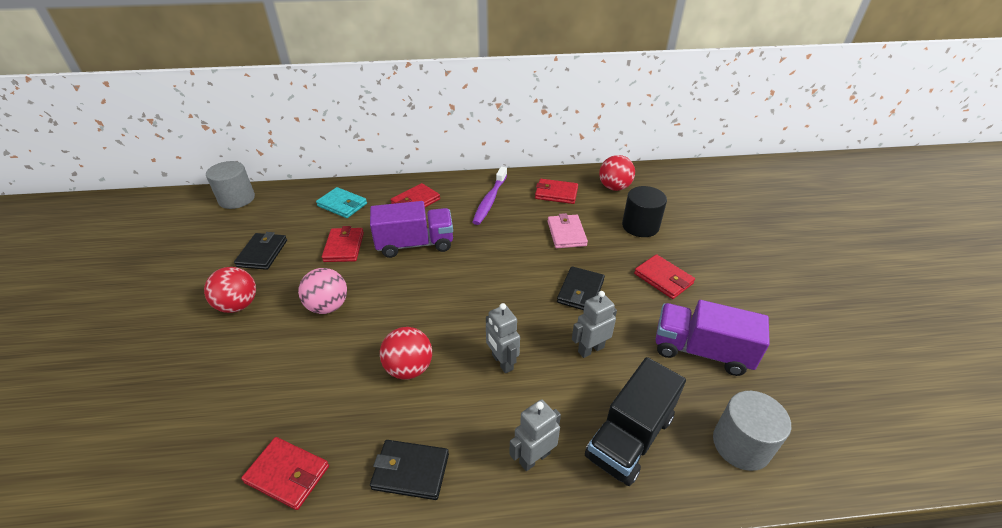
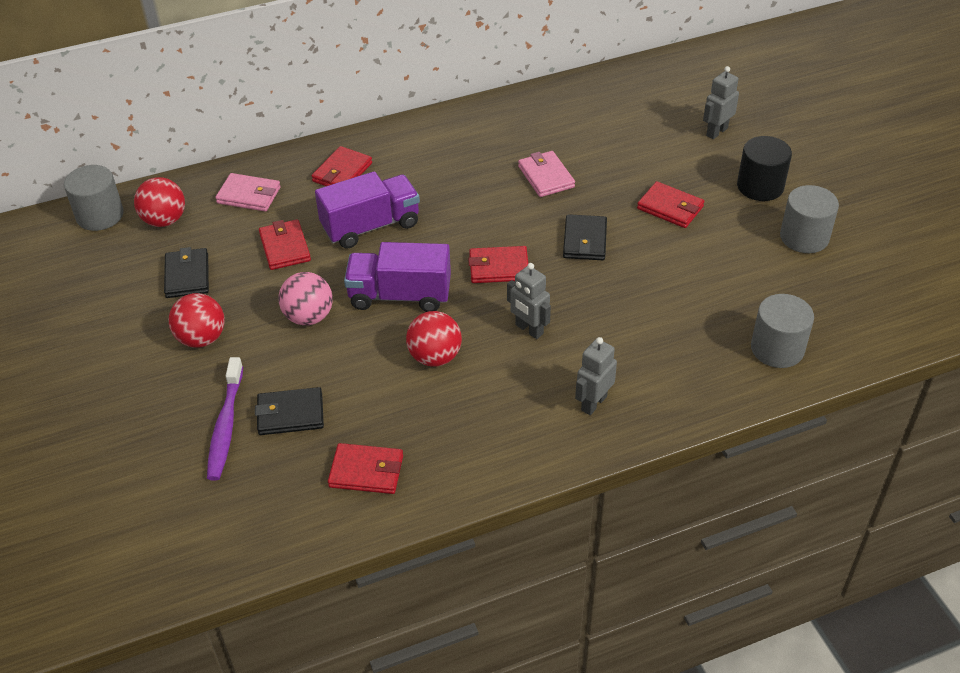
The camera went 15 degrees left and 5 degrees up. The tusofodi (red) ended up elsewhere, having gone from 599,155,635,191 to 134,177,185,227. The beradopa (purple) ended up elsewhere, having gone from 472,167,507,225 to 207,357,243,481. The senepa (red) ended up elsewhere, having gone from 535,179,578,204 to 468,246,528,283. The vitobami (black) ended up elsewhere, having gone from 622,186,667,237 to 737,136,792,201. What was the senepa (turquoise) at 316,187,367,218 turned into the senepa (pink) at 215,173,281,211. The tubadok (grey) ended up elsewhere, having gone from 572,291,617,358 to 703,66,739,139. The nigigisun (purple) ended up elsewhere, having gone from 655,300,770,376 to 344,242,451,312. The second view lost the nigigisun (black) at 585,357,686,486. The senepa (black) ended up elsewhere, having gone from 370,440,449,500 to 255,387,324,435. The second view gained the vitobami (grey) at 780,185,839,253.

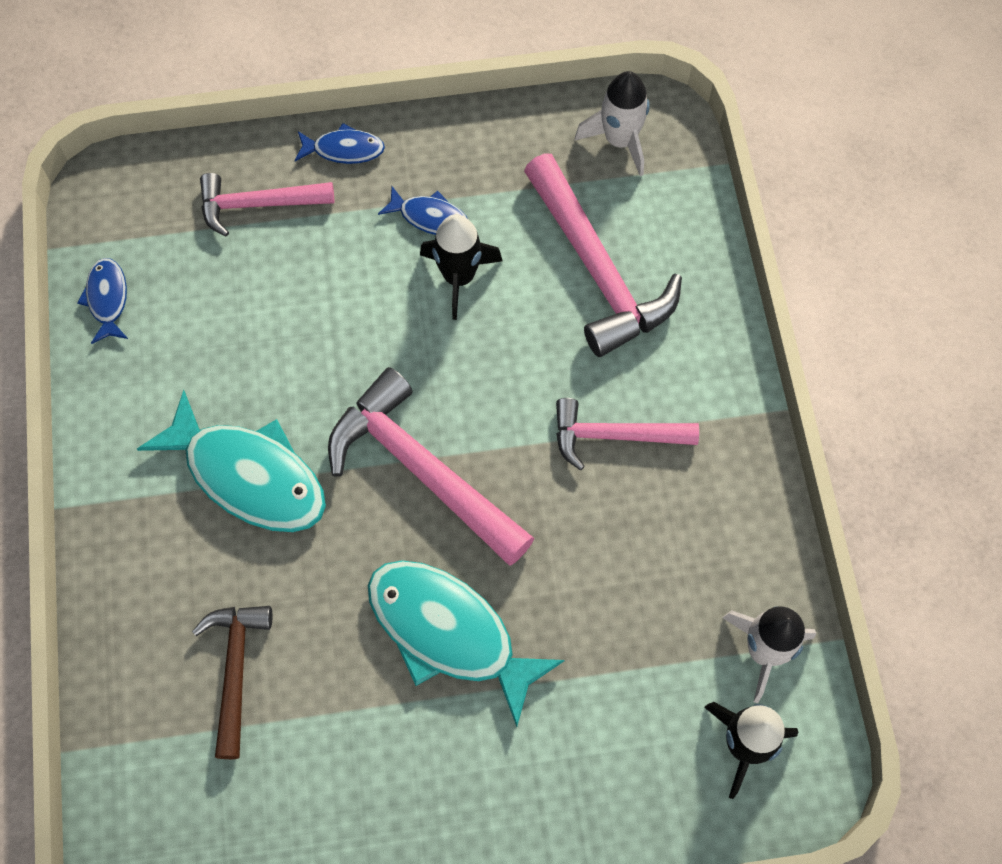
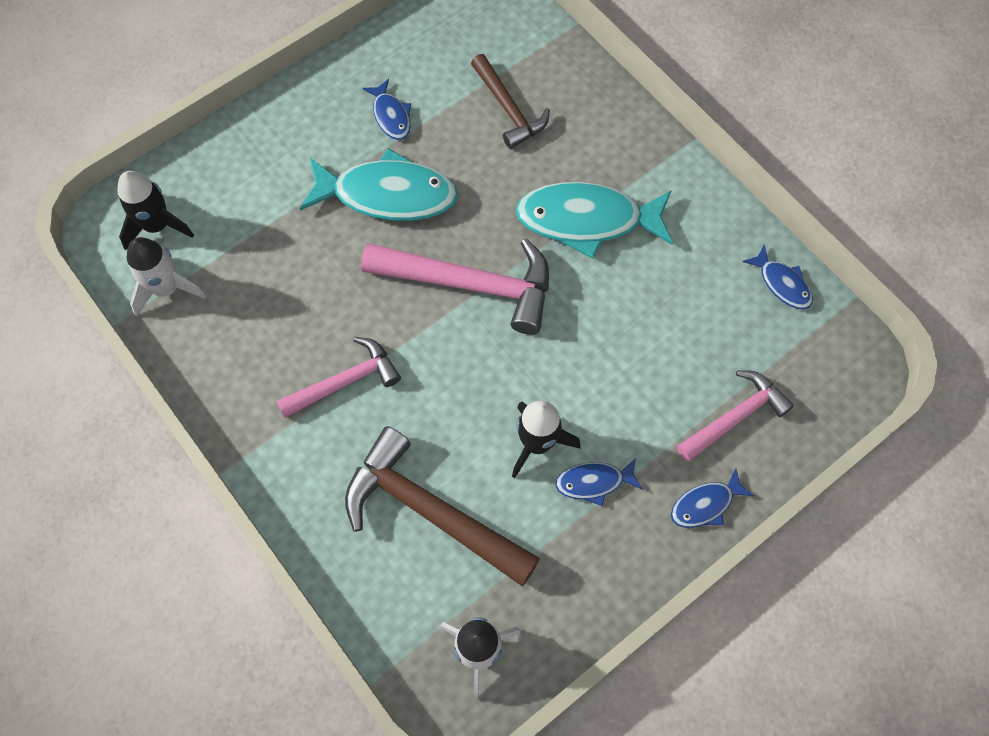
The camera went 150 degrees right and 0 degrees up. What was the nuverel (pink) at 524,154,682,357 turned into the nuverel (brown) at 345,426,540,586. The second view gained the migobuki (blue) at 363,79,411,140.

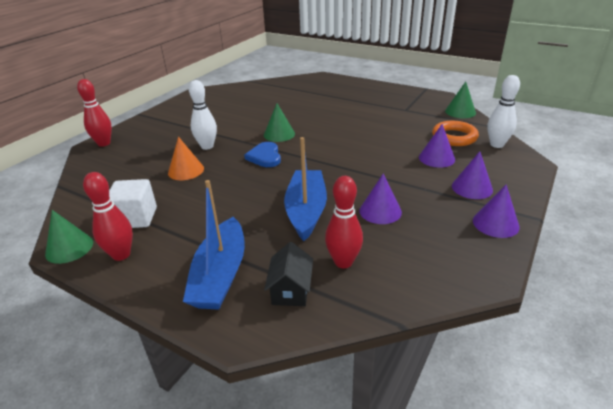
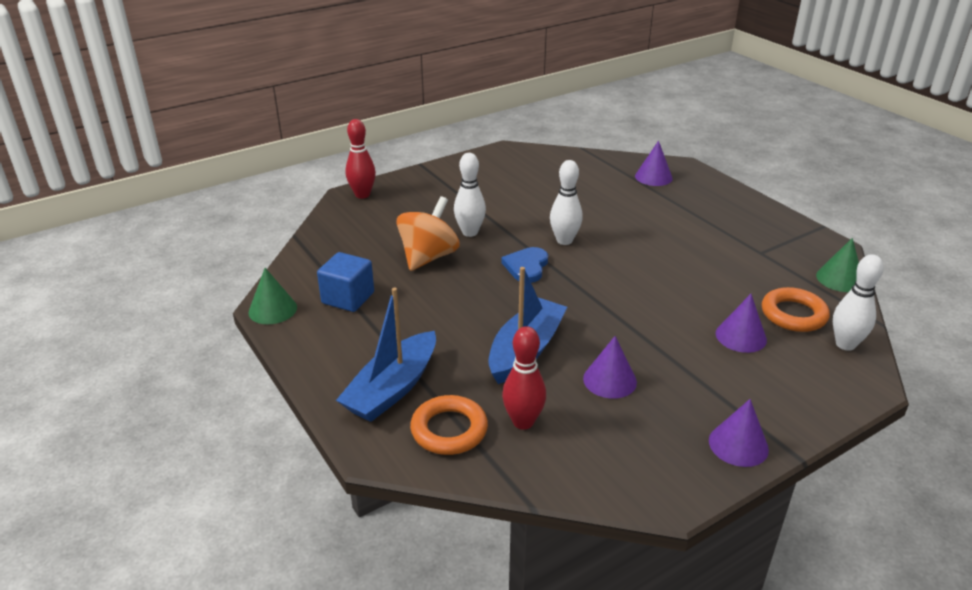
The camera went 25 degrees right and 0 degrees up. Where the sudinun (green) stood at 264,103,295,142, the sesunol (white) came to stand at 550,160,583,245. Where the sudinun (orange) stood at 168,137,204,180, the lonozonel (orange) came to stand at 396,196,460,271. The sudinun (purple) ended up elsewhere, having gone from 452,151,493,199 to 635,141,673,186. The second view lost the sesunol (red) at 83,172,133,261. What was the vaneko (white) at 109,179,157,228 turned into the vaneko (blue) at 317,252,374,312. Where the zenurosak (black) stood at 264,242,313,306, the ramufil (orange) came to stand at 410,395,488,455.

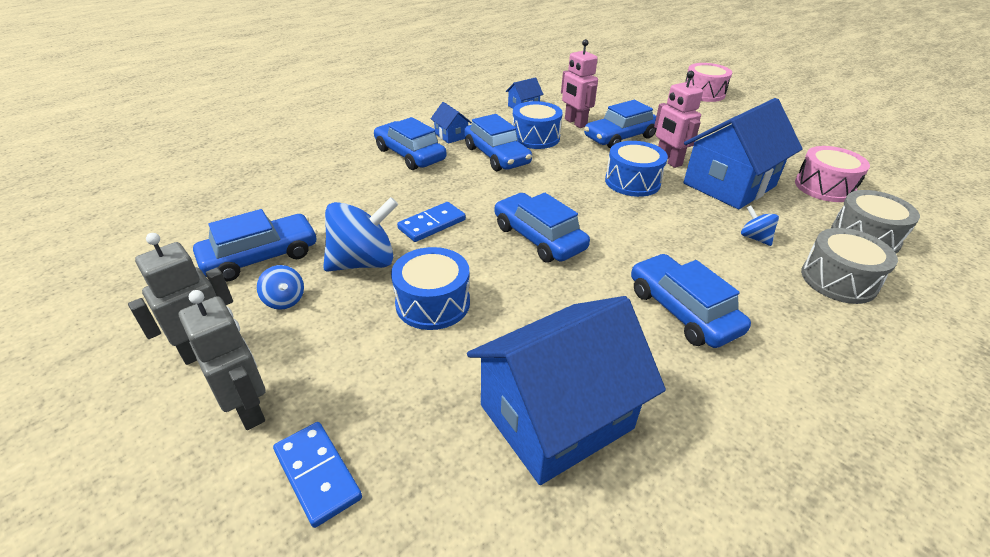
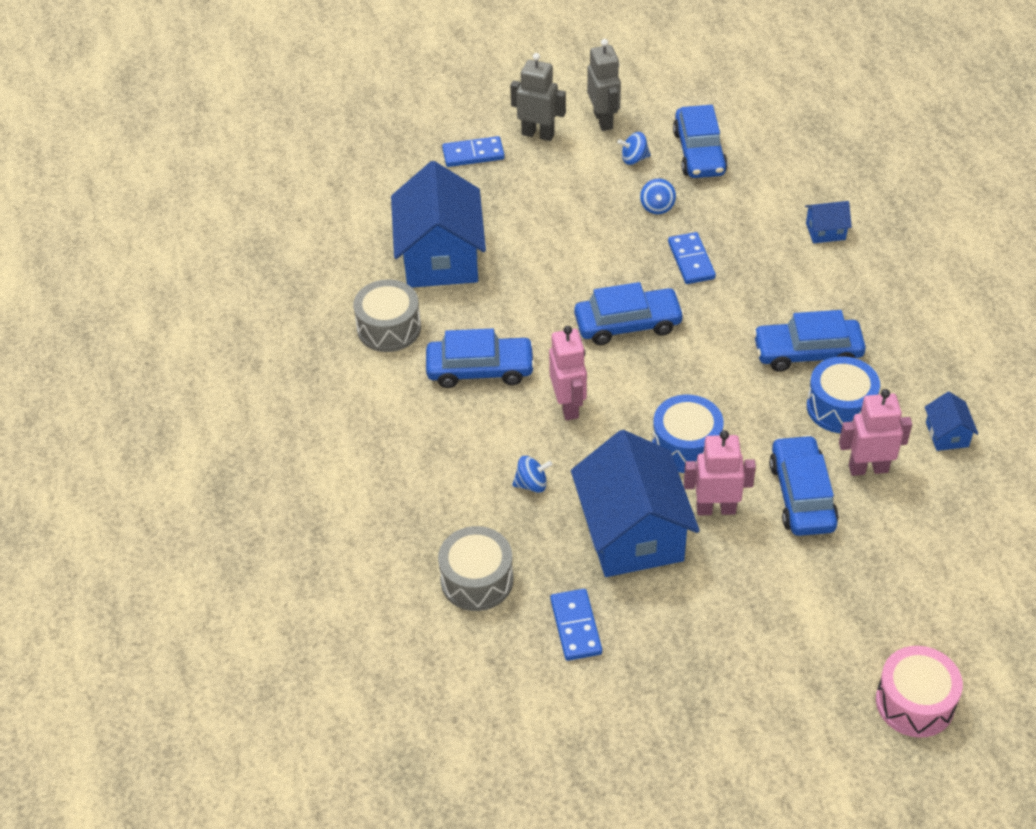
The camera went 120 degrees right and 10 degrees up. The zenurosak (blue) ended up elsewhere, having gone from 431,102,472,144 to 805,201,852,243. The second view lost the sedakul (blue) at 374,117,446,170. Where the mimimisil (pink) stood at 795,146,870,202, the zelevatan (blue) came to stand at 550,589,602,661. The size of the lonozonel (blue) at 323,197,398,272 changed by a factor of 0.49. The mimimisil (grey) ended up elsewhere, having gone from 801,228,898,304 to 353,279,421,352. The second view lost the mimimisil (blue) at 391,247,470,330. The tubadok (grey) at 179,290,266,430 ended up facing another way, 150 degrees counterclockwise from before. The second view gained the tubadok (pink) at 549,326,587,420.

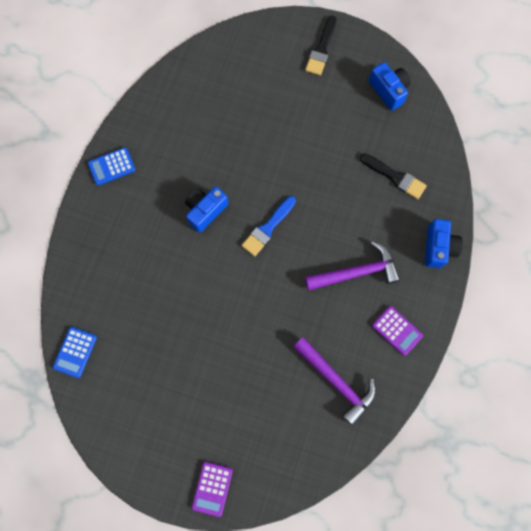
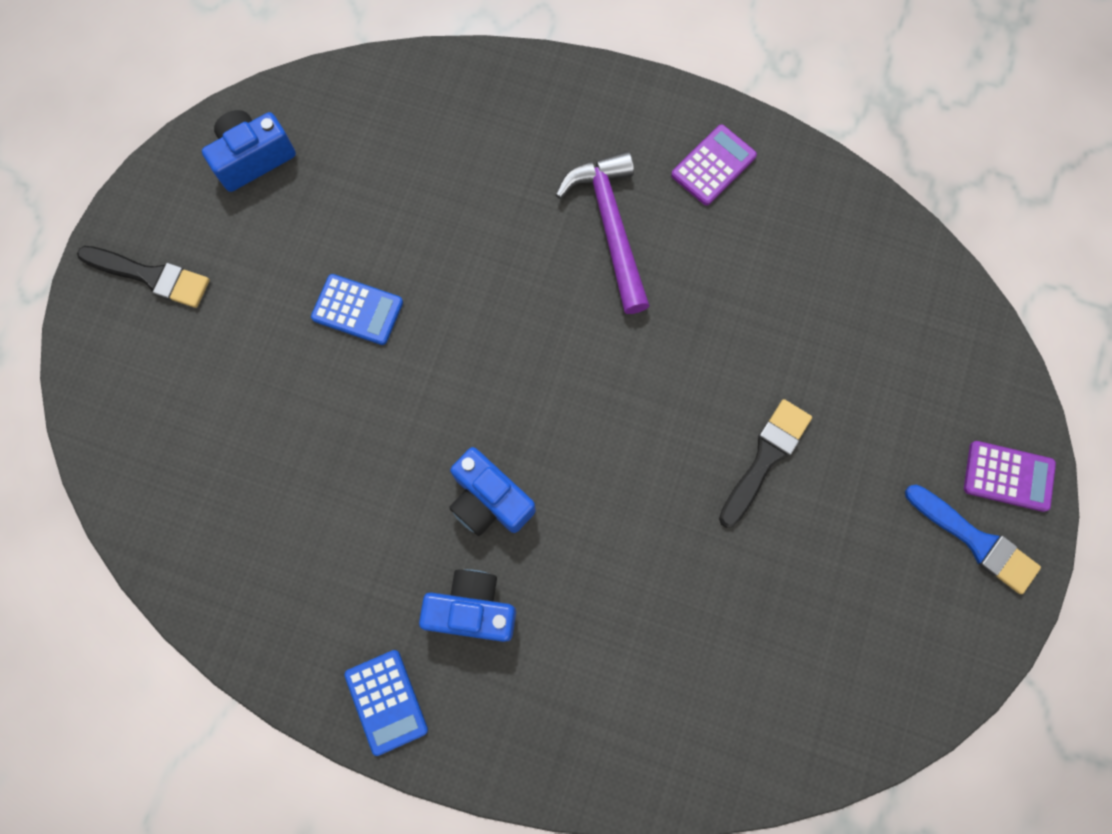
The camera went 90 degrees left and 0 degrees up. The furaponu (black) ended up elsewhere, having gone from 360,153,427,199 to 719,399,812,528. The furaponu (blue) ended up elsewhere, having gone from 242,196,296,256 to 905,484,1041,594. The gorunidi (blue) ended up elsewhere, having gone from 425,219,463,268 to 419,569,516,642. The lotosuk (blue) ended up elsewhere, having gone from 53,327,97,378 to 311,274,403,345. The second view lost the nuverel (purple) at 293,337,376,426.

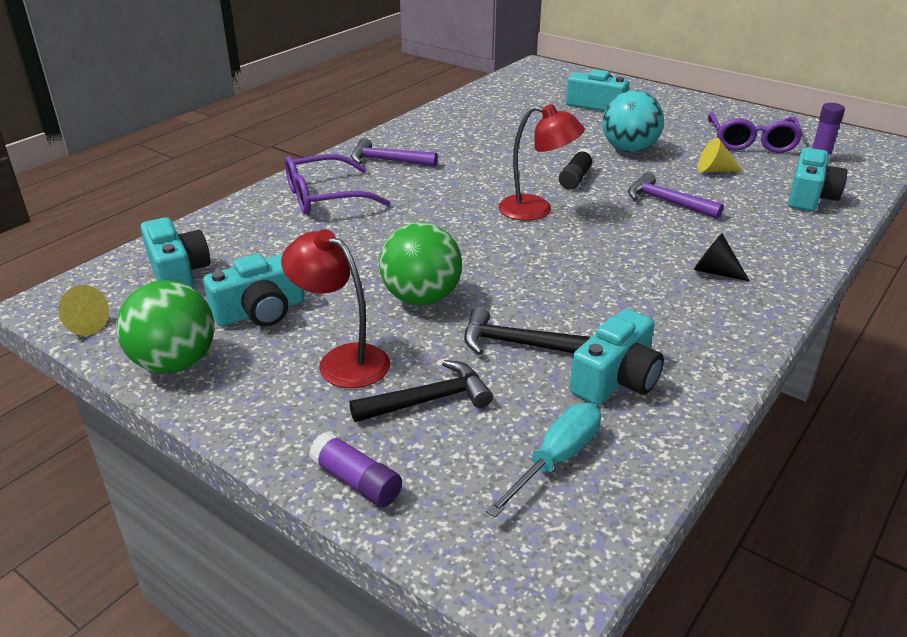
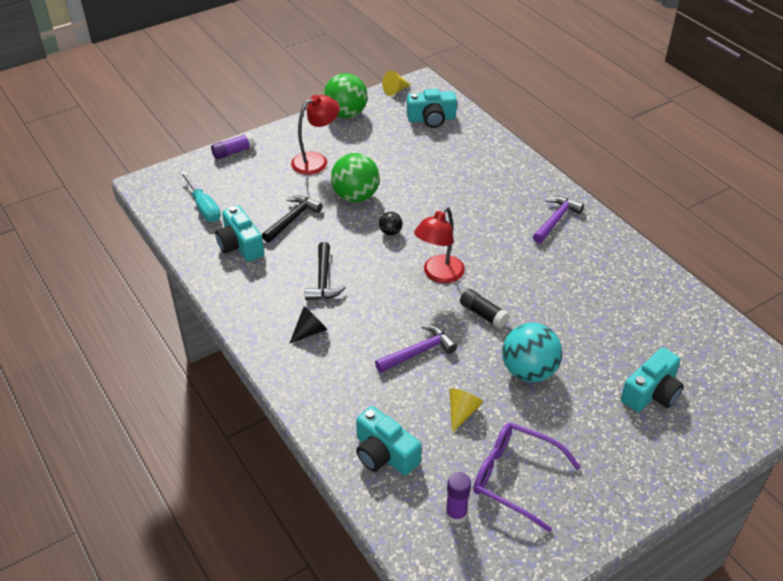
The camera went 110 degrees right and 10 degrees up. The second view lost the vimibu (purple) at 285,154,390,214. The second view lost the gorunidi (turquoise) at 203,254,304,327. The nuverel (black) ended up elsewhere, having gone from 349,360,493,422 to 305,242,346,300. The second view gained the tusofodi (black) at 379,212,403,235.

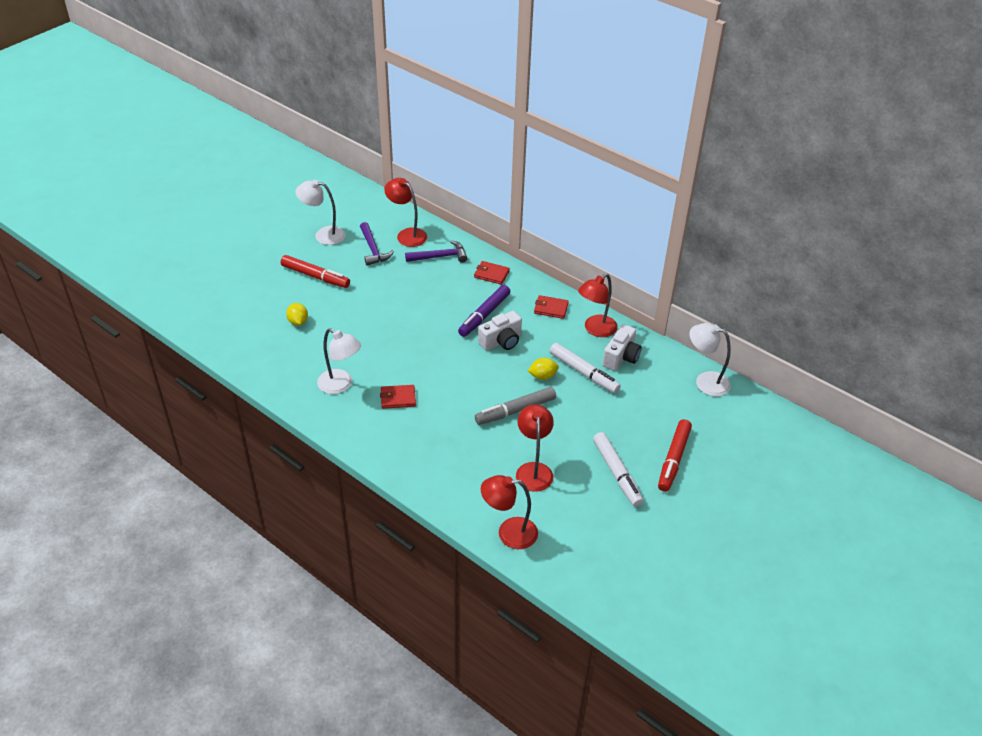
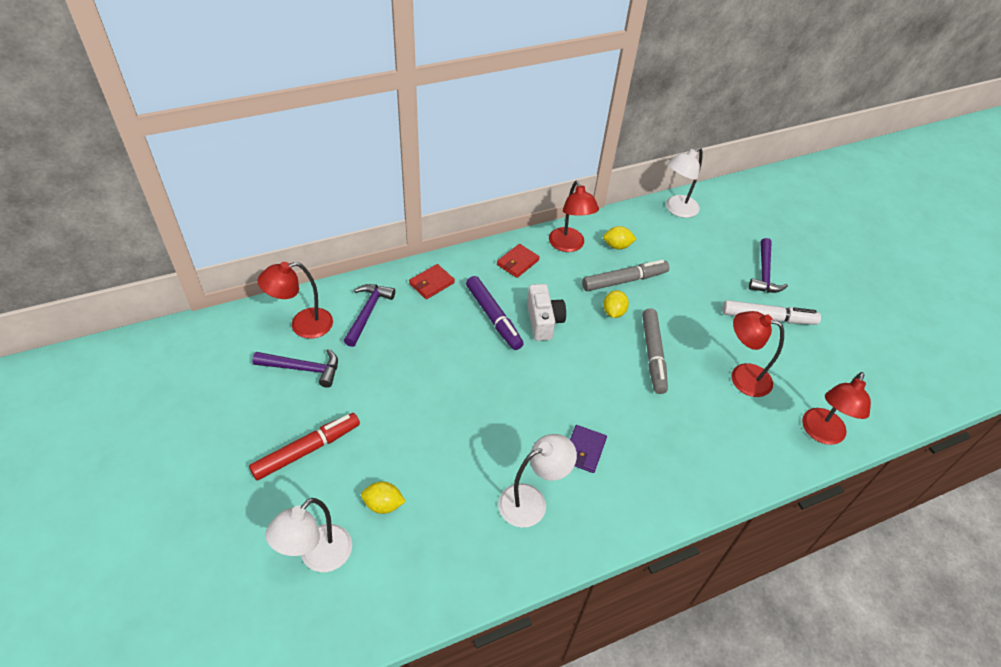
The camera went 65 degrees left and 5 degrees up. The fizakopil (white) ended up elsewhere, having gone from 295,180,346,245 to 265,498,352,572. Where the gorunidi (white) stood at 603,324,642,371, the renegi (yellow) came to stand at 603,226,636,249. What was the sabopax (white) at 550,343,621,393 turned into the sabopax (grey) at 582,260,669,291. What was the senepa (red) at 380,385,416,409 turned into the senepa (purple) at 570,425,607,473. Where the sabopax (red) stood at 658,419,692,492, the nuverel (purple) came to stand at 749,238,788,293.

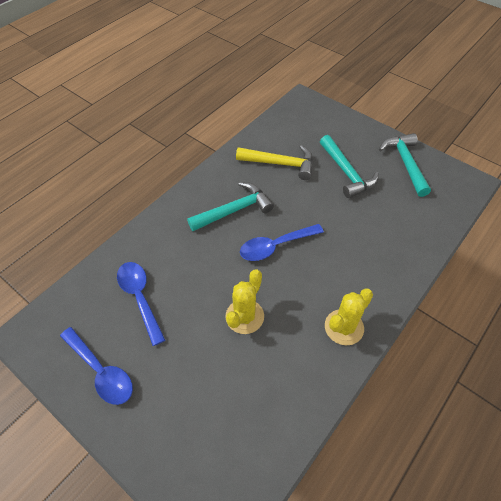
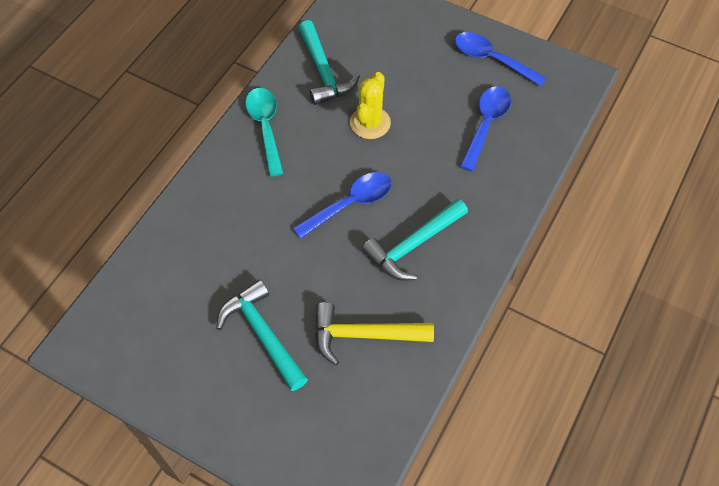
The camera went 170 degrees right and 5 degrees up. The nuverel (turquoise) ended up elsewhere, having gone from 379,133,431,197 to 298,20,360,105. The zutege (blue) at 117,262,165,346 ended up facing another way, 120 degrees counterclockwise from before. Where the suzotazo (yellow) stood at 325,289,373,345, the zutege (turquoise) came to stand at 245,88,284,177.

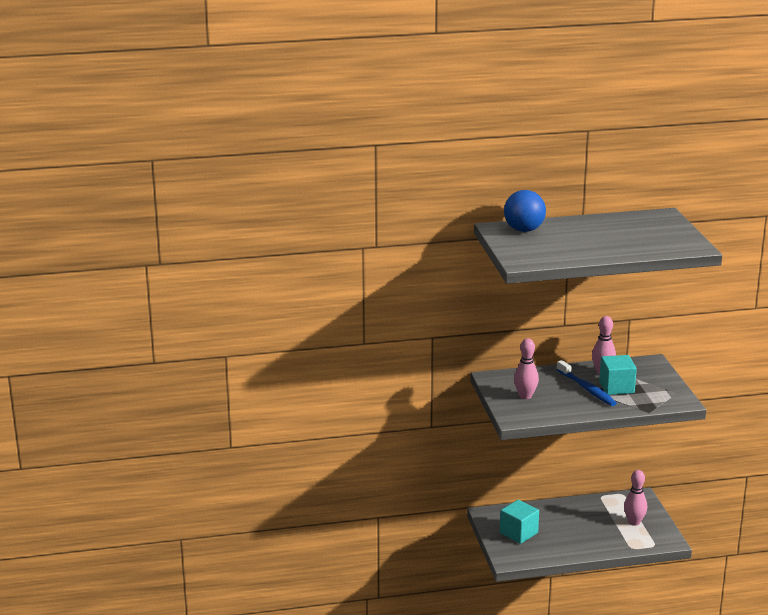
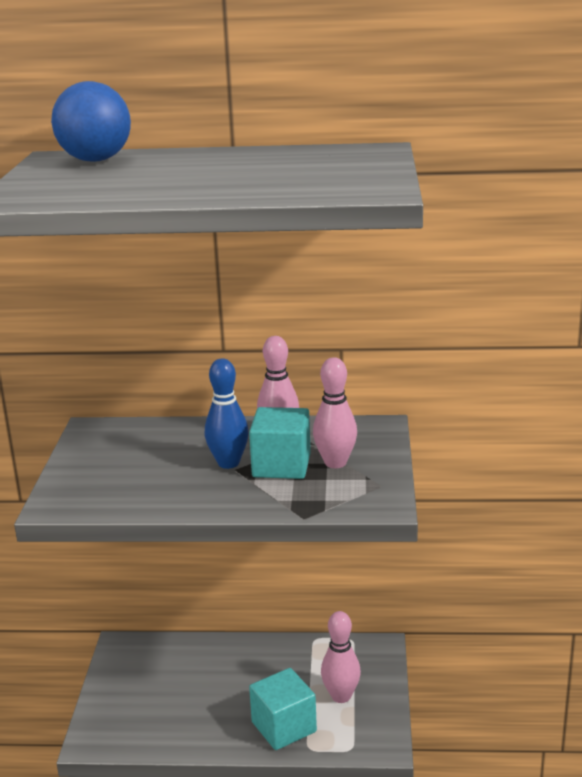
The camera went 15 degrees right and 0 degrees up. The sesunol (pink) ended up elsewhere, having gone from 514,338,539,399 to 313,357,357,468. Where the beradopa (blue) stood at 556,360,617,406, the sesunol (blue) came to stand at 205,358,249,469. The vaneko (turquoise) ended up elsewhere, having gone from 500,500,539,544 to 249,668,317,750.

